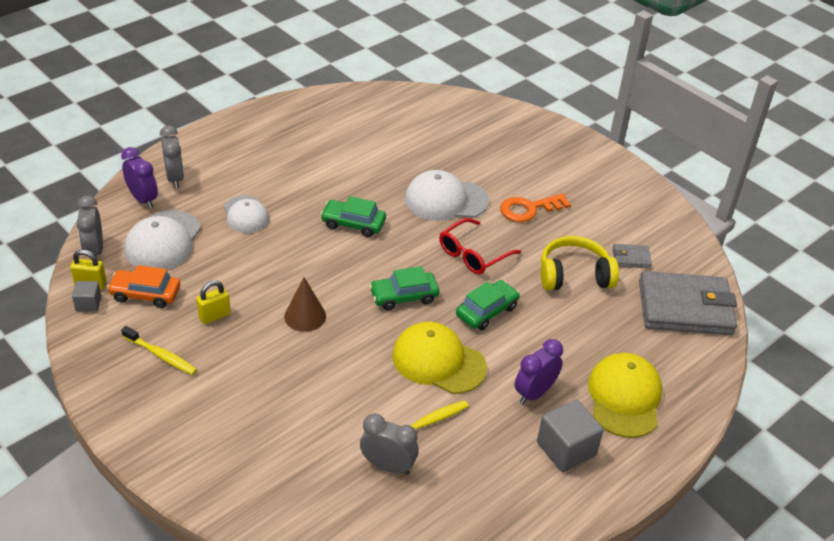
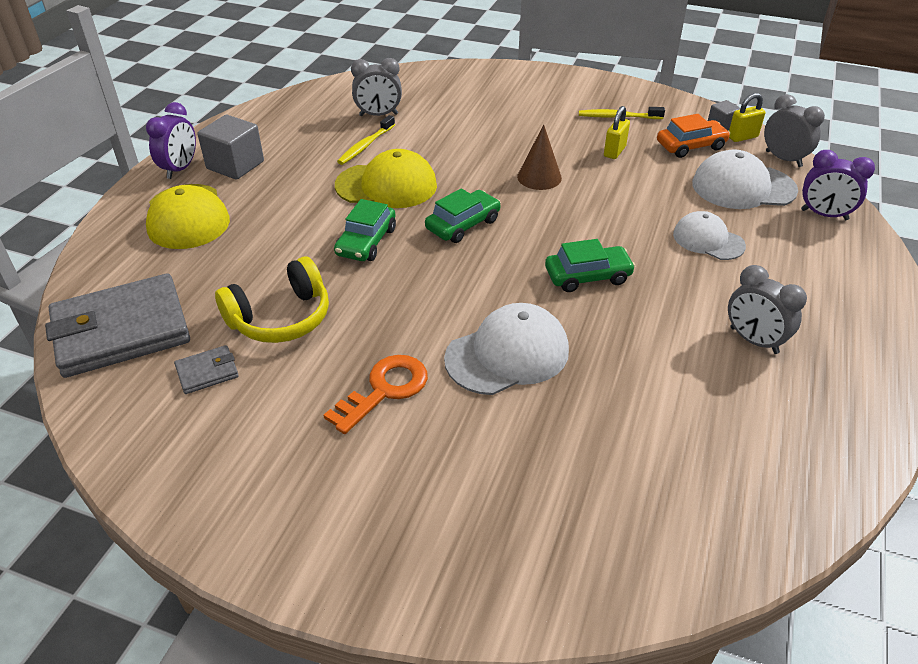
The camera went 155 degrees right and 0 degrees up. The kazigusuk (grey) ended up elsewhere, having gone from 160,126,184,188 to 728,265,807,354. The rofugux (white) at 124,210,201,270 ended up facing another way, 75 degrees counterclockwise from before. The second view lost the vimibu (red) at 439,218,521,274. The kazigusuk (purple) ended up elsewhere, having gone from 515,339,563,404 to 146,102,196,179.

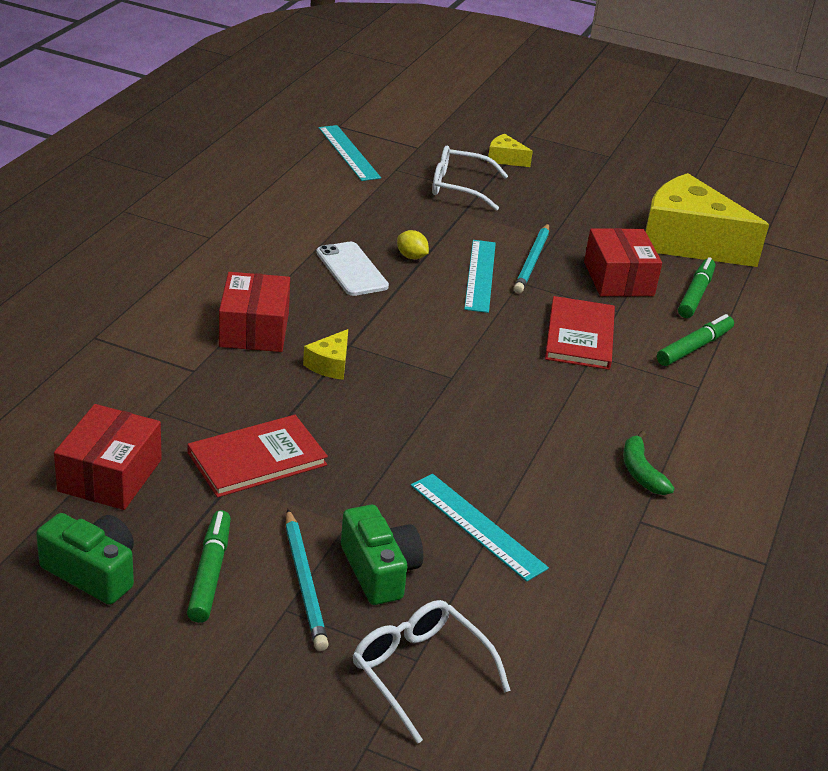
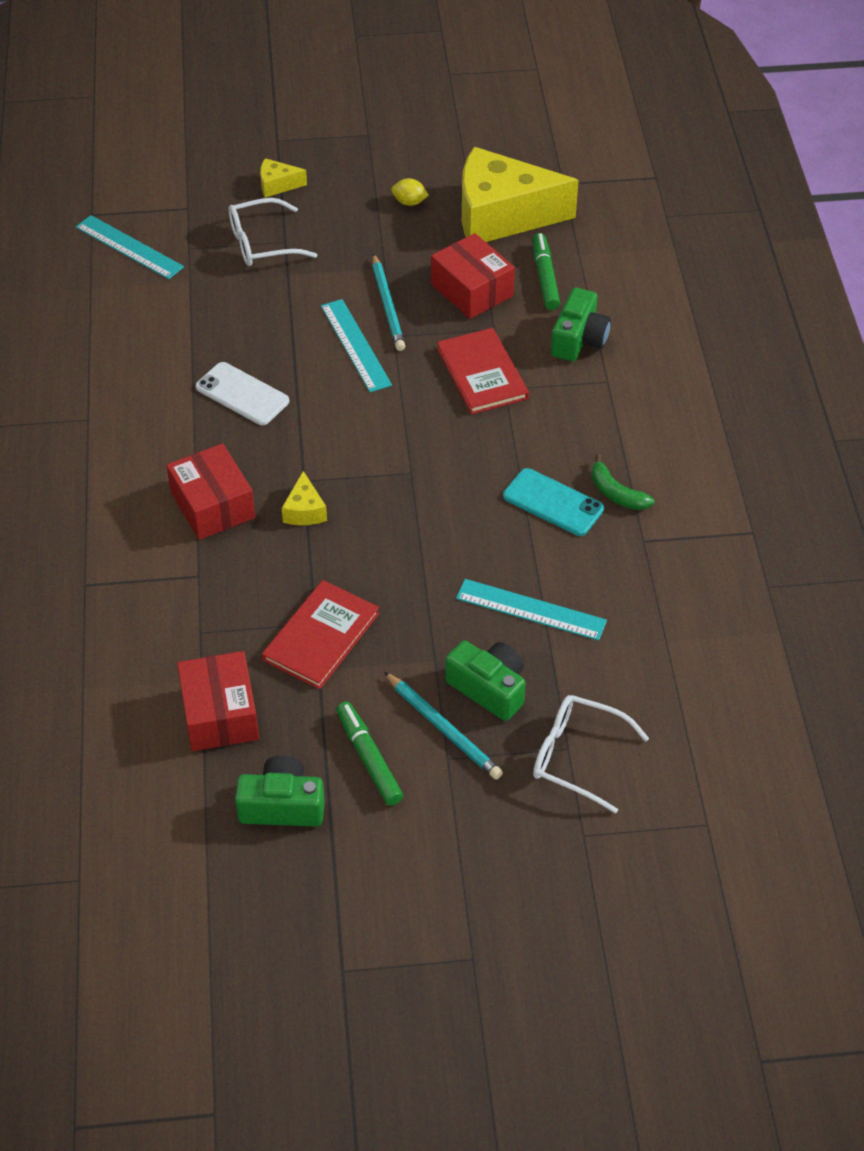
The camera went 25 degrees left and 15 degrees up. The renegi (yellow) ended up elsewhere, having gone from 397,230,429,259 to 391,178,429,206. Where the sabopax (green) stood at 657,314,734,366, the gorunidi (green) came to stand at 551,288,611,361. The second view gained the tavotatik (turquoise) at 503,468,604,536.

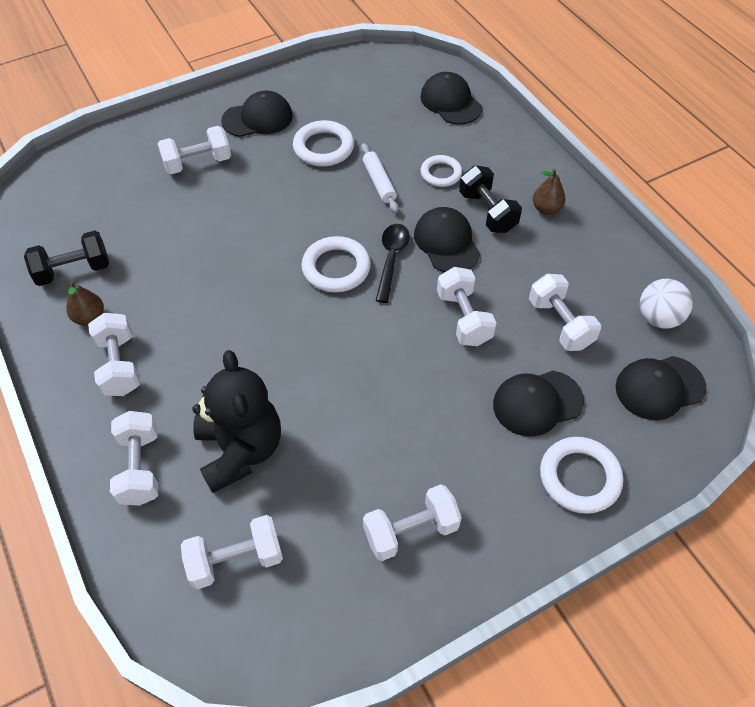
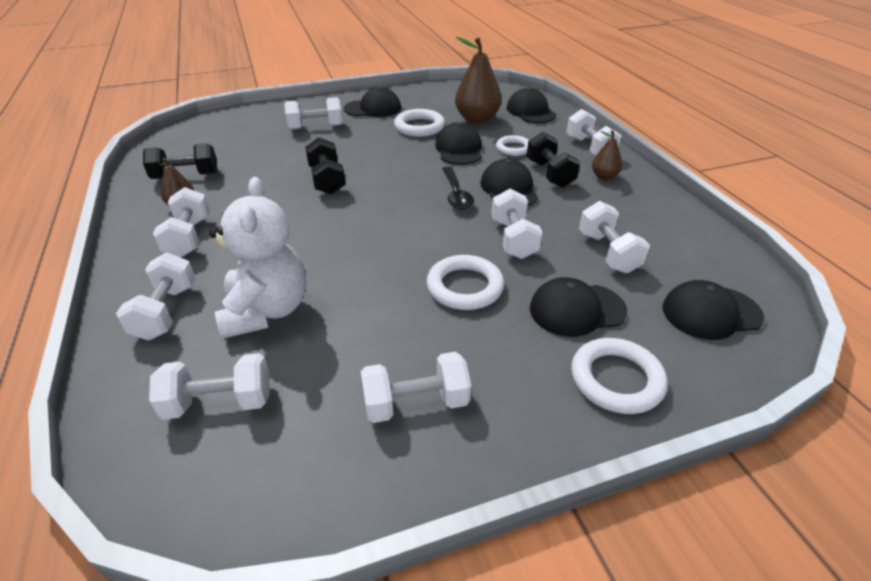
The camera went 10 degrees right and 15 degrees down. Where the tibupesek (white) stood at 361,143,399,213, the rofugux (black) came to stand at 435,122,482,165. The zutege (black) at 375,224,410,303 ended up facing another way, 150 degrees clockwise from before. The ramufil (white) ended up elsewhere, having gone from 301,236,371,293 to 427,255,504,310. The second view lost the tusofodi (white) at 640,279,693,329. What was the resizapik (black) at 192,350,281,493 turned into the resizapik (white) at 209,177,306,339. The second view gained the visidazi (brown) at 455,37,502,124. The second view gained the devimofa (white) at 566,109,622,155. The second view gained the devimofa (black) at 305,137,346,195.

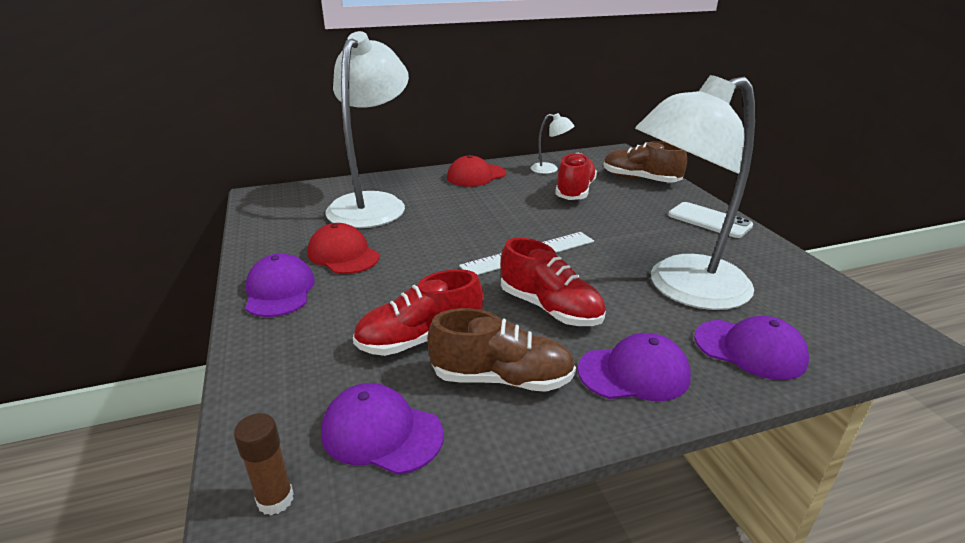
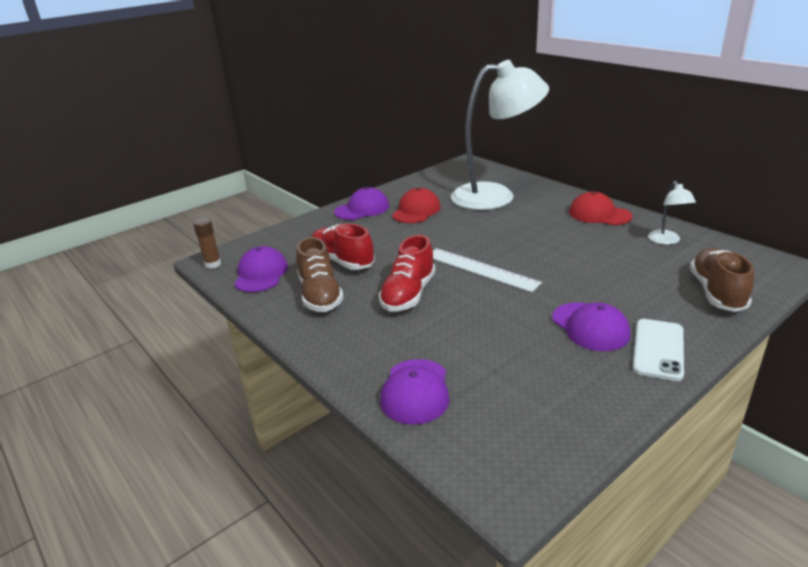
The camera went 70 degrees right and 0 degrees up. The second view lost the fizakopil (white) at 635,75,755,310. The second view lost the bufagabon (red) at 555,152,597,200. The rofugux (purple) ended up elsewhere, having gone from 578,333,691,401 to 552,302,631,351.

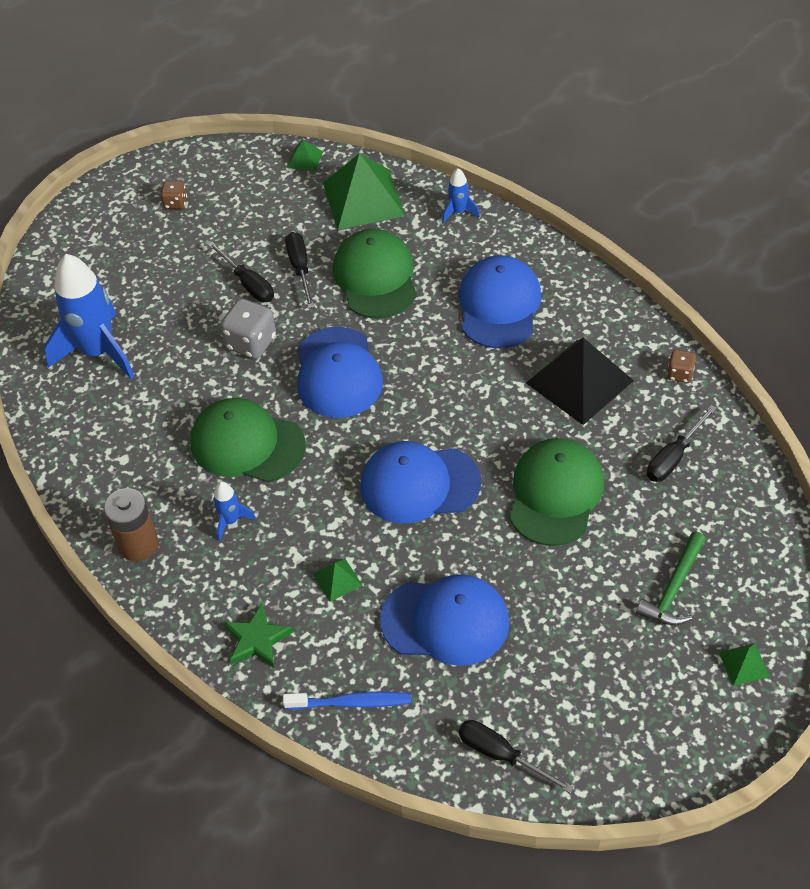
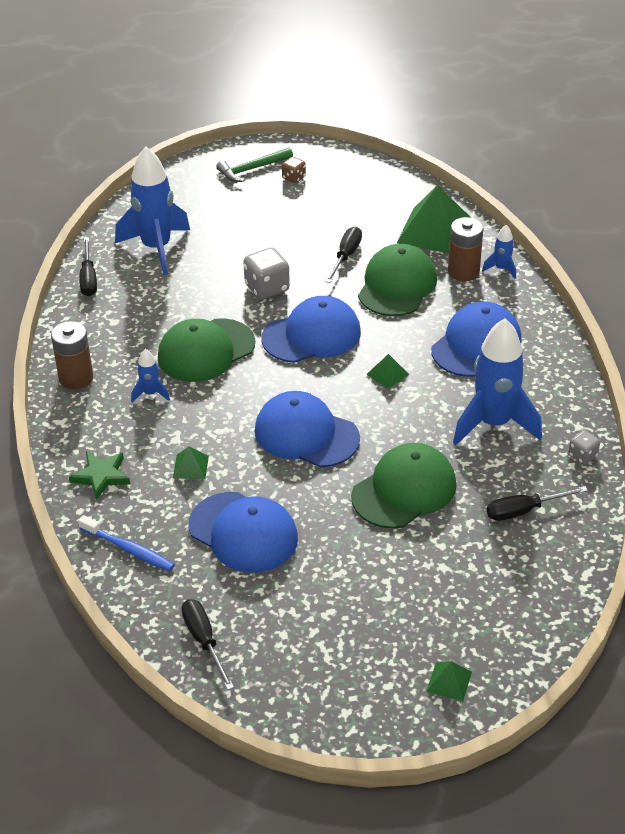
The camera went 30 degrees right and 10 degrees down. The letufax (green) ended up elsewhere, having gone from 287,140,323,172 to 366,354,409,389. The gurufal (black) ended up elsewhere, having gone from 208,242,274,302 to 79,237,97,296. The rofugux (blue) at 297,327,383,418 ended up facing another way, 135 degrees counterclockwise from before. Where the letufax (black) stood at 526,338,634,425, the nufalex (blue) came to stand at 453,318,542,445. What was the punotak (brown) at 667,349,696,383 turned into the punotak (grey) at 568,430,600,465. The rofugux (green) at 191,398,306,482 ended up facing another way, 90 degrees counterclockwise from before. The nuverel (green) ended up elsewhere, having gone from 636,532,706,625 to 216,147,293,182. The second view gained the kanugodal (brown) at 448,217,484,281.

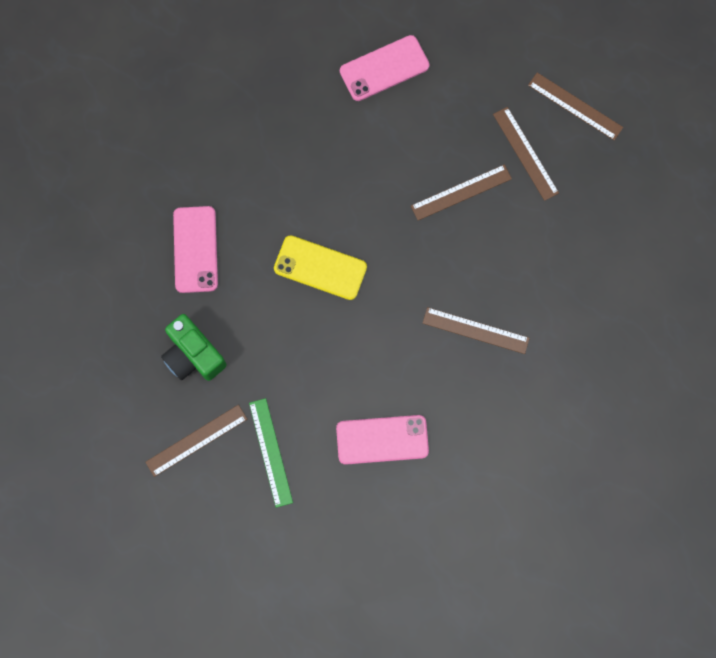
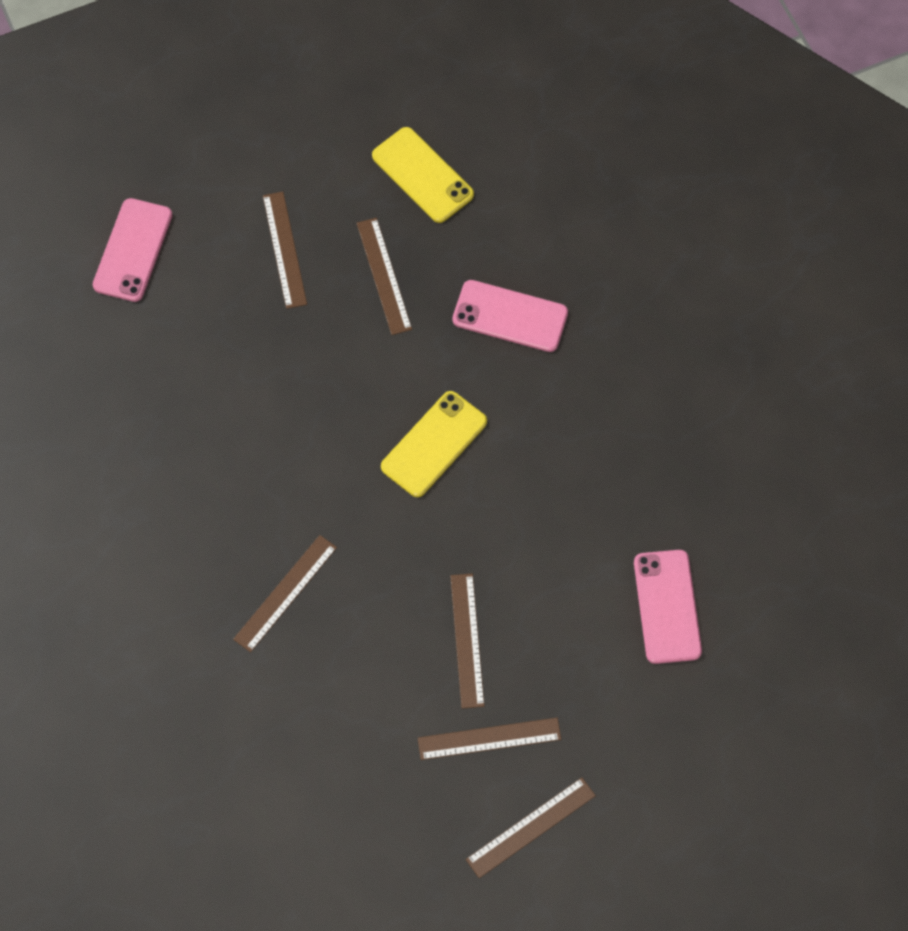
The camera went 110 degrees right and 10 degrees down. Where the gorunidi (green) stood at 161,314,226,381, the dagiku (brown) came to stand at 357,218,412,335. The second view lost the dagiku (green) at 249,398,293,508. The tavotatik (pink) ended up elsewhere, having gone from 336,415,429,465 to 93,198,172,302. The second view gained the tavotatik (yellow) at 372,127,474,223.

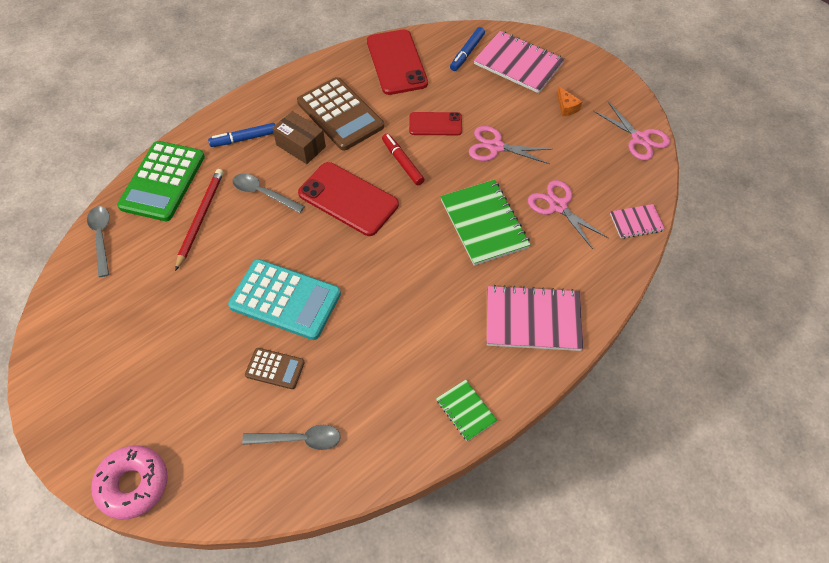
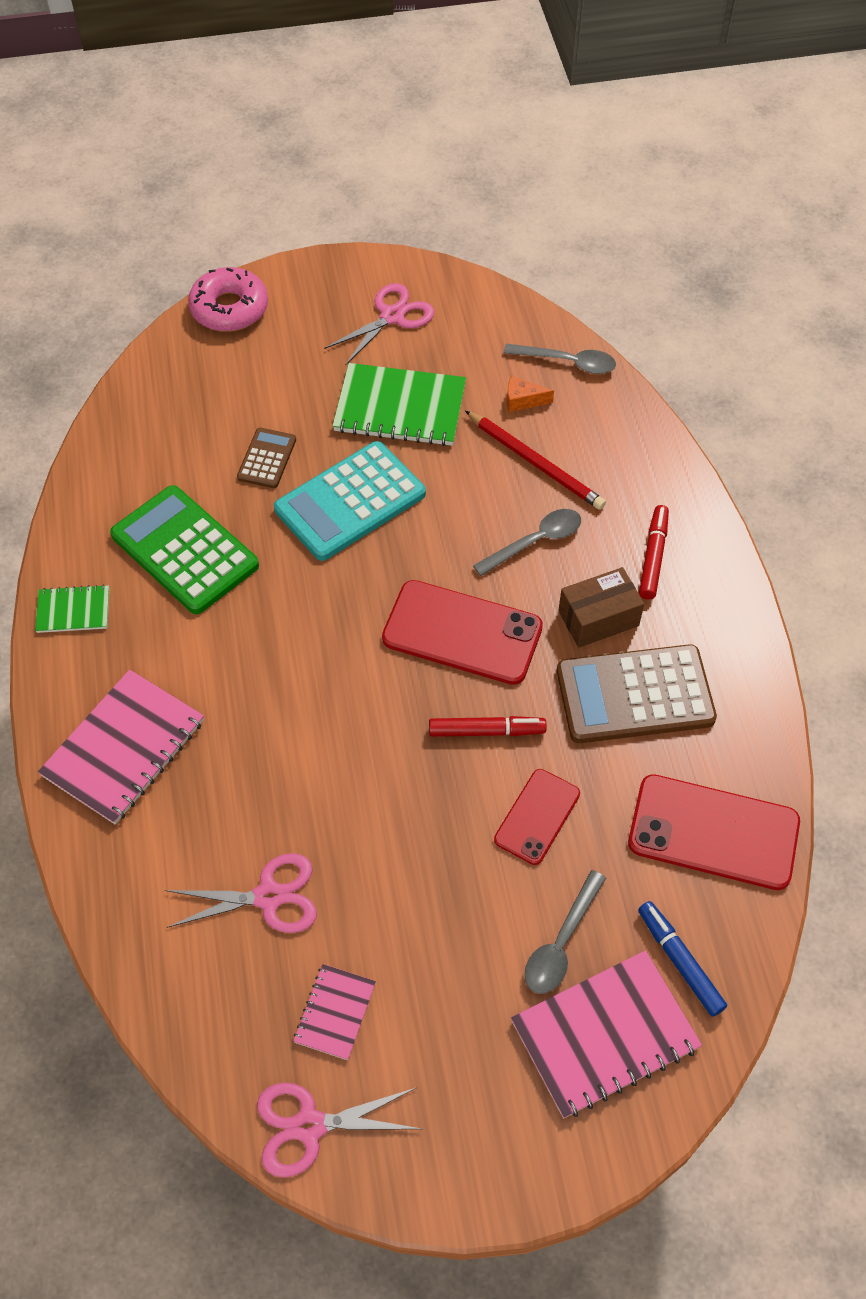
The camera went 120 degrees right and 0 degrees up. The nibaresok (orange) ended up elsewhere, having gone from 557,86,583,116 to 507,376,554,412. What was the sabopax (blue) at 208,123,275,147 turned into the sabopax (red) at 639,505,669,600. The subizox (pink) ended up elsewhere, having gone from 469,126,553,164 to 324,283,434,366. The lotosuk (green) ended up elsewhere, having gone from 117,141,205,221 to 110,485,259,614. The tavotatik (red) at 298,162,399,236 ended up facing another way, 45 degrees clockwise from before. The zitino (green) ended up elsewhere, having gone from 440,180,531,266 to 332,363,466,446. The zitino (pink) ended up elsewhere, having gone from 610,204,665,239 to 293,964,376,1060. The lotosuk (brown) at 245,348,305,389 ended up facing another way, 150 degrees clockwise from before. The zutege (grey) ended up elsewhere, having gone from 242,425,341,450 to 524,870,606,994.

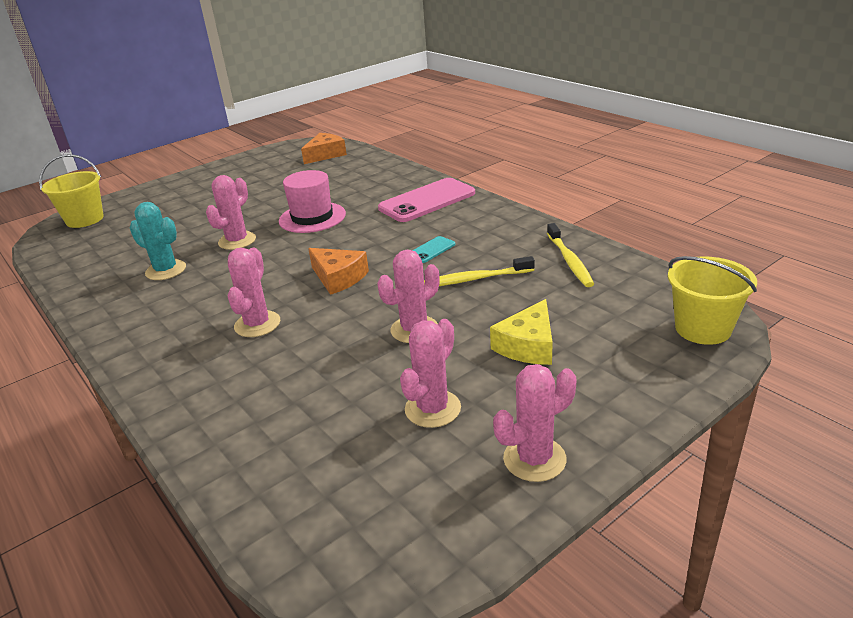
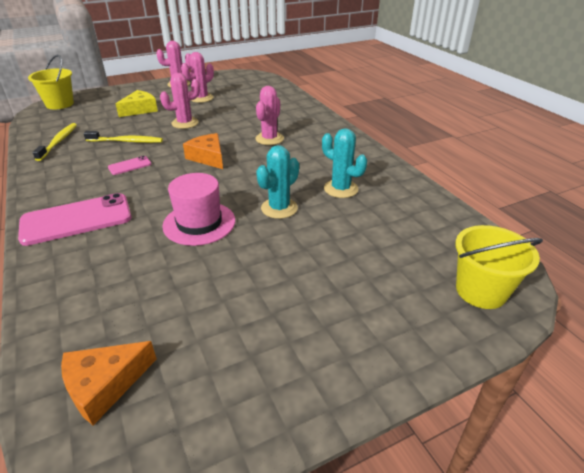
The camera went 170 degrees left and 5 degrees up. What was the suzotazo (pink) at 206,175,256,250 turned into the suzotazo (turquoise) at 256,145,299,219. What was the tavotatik (turquoise) at 412,236,455,263 turned into the tavotatik (pink) at 108,156,151,175.

